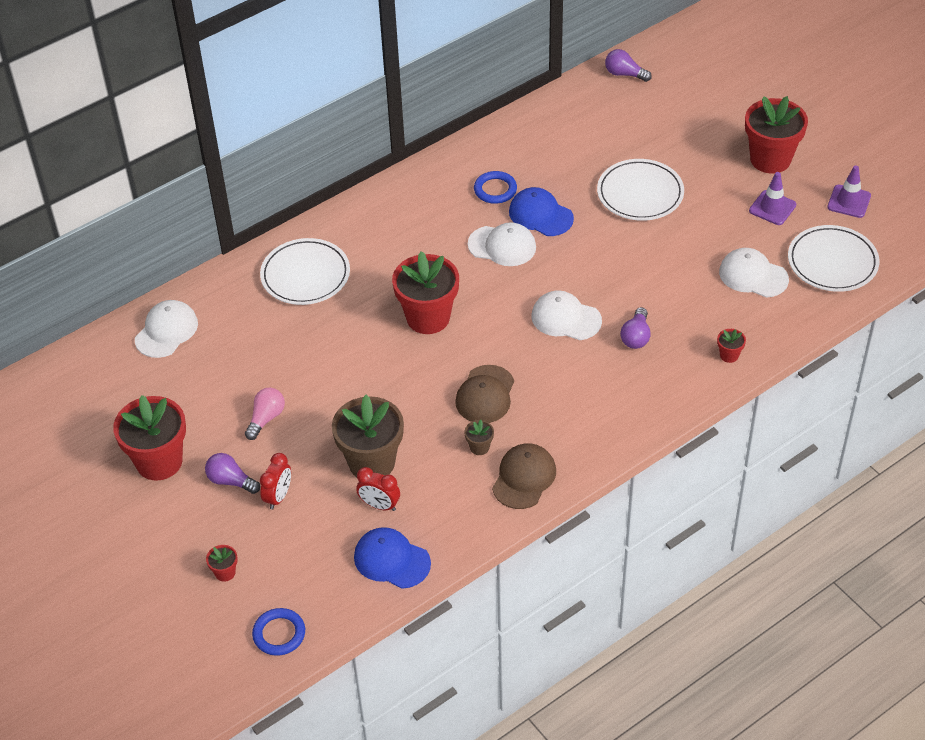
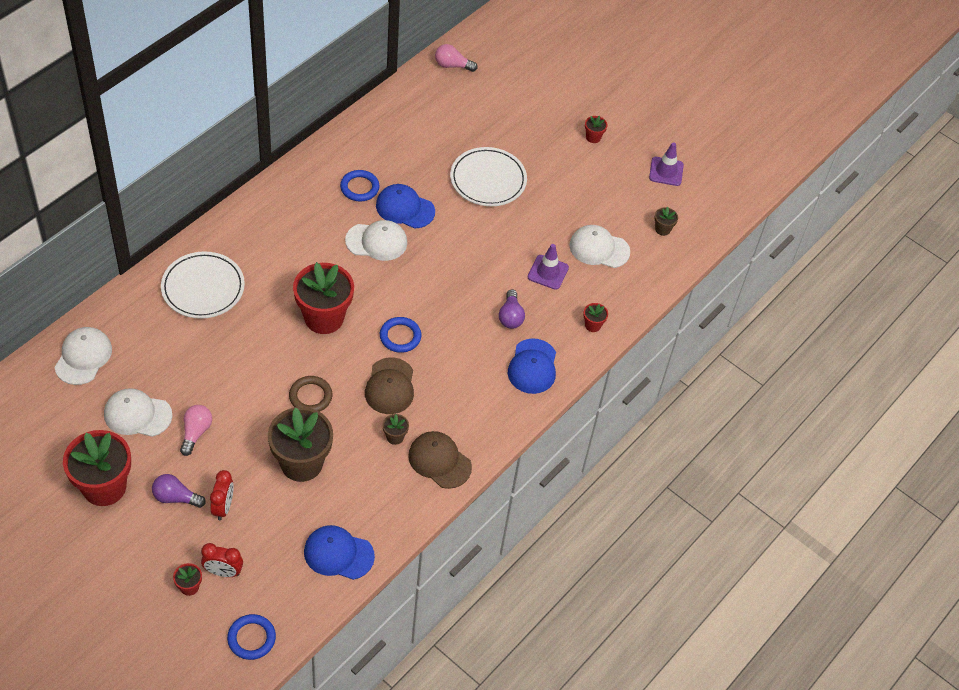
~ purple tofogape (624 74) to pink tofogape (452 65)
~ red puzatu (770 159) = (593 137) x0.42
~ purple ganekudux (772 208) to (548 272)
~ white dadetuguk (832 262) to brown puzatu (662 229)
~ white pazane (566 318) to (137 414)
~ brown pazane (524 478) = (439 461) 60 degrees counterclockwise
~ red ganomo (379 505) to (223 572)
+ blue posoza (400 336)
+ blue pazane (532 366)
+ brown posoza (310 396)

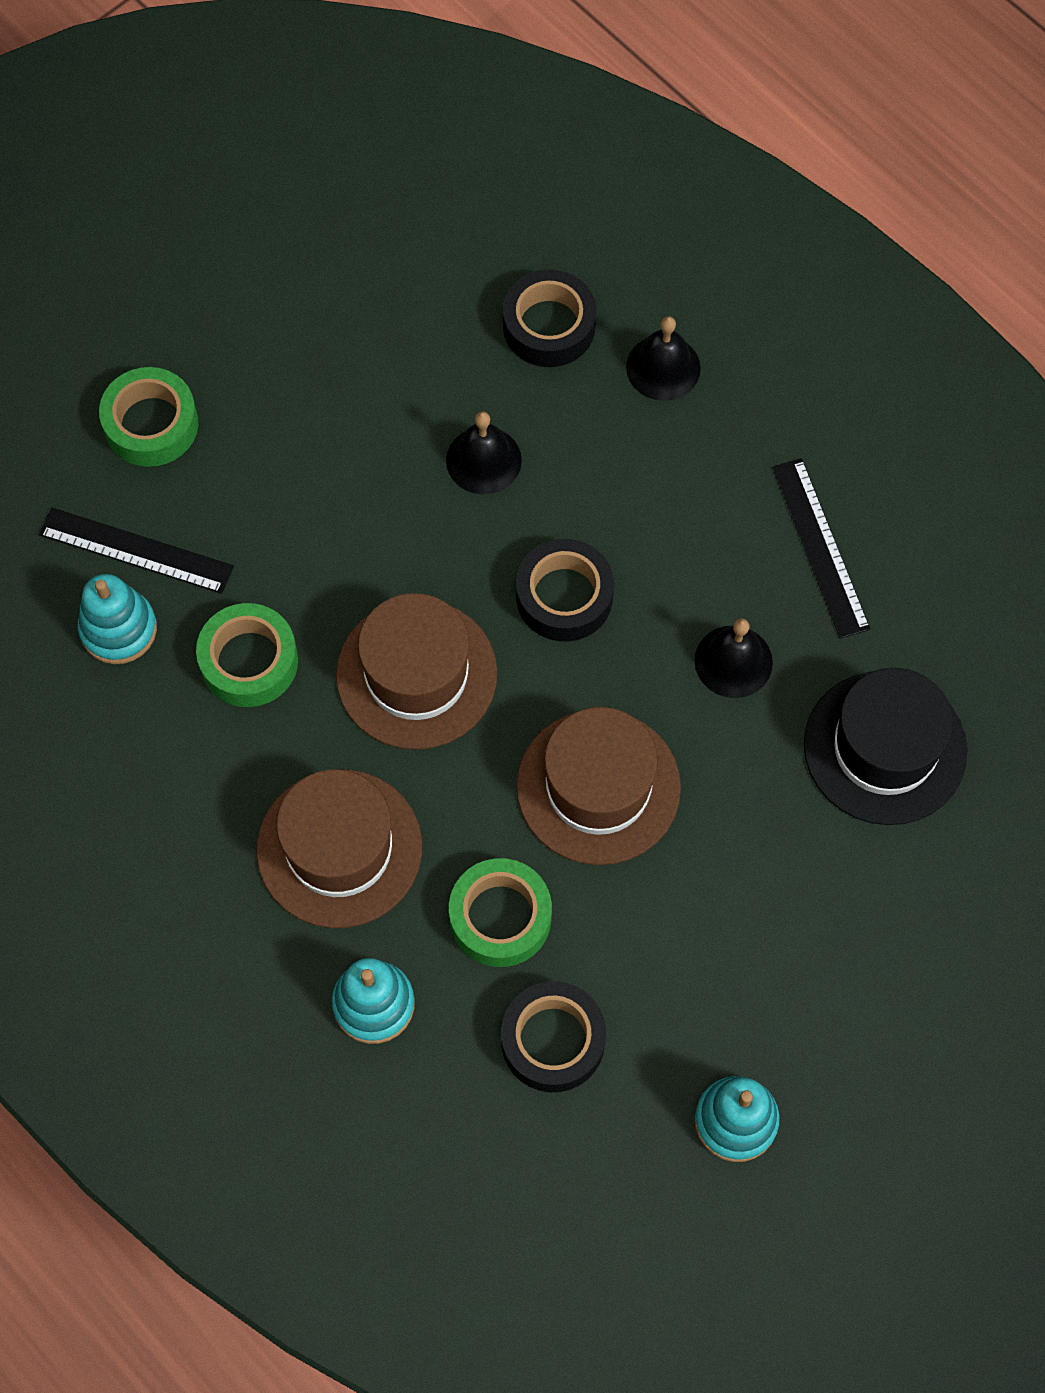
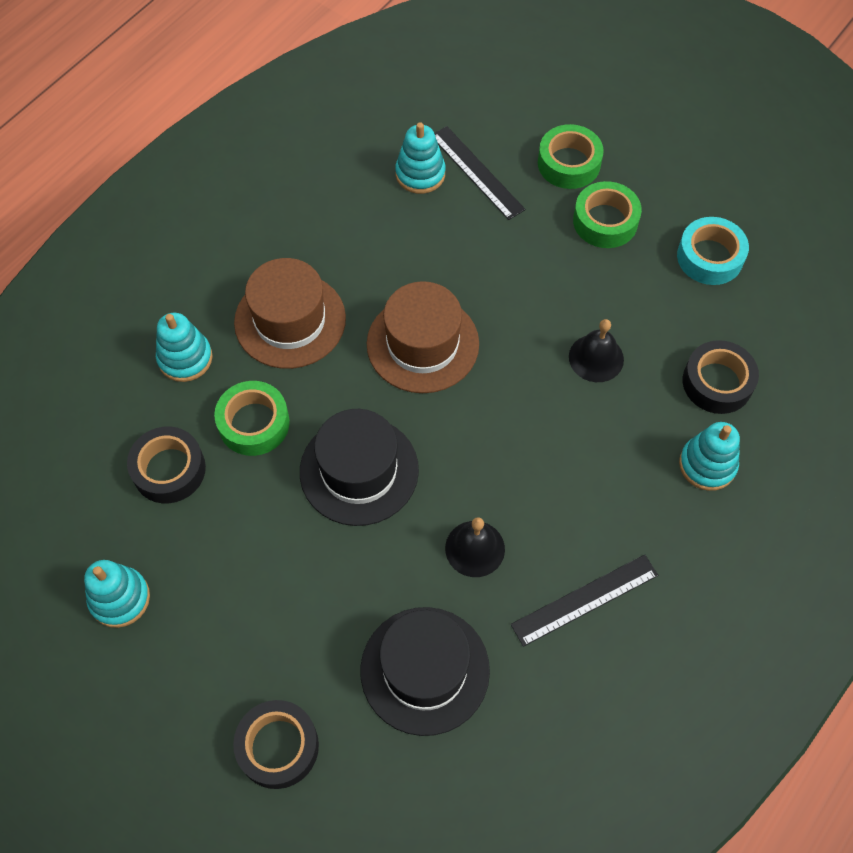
~ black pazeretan (663 367) to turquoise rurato (707 465)
~ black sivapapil (135 551) = (476 172) 45 degrees counterclockwise
~ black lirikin (564 596) to (278 746)
~ green lirikin (249 661) to (605 221)
~ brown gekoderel (598 787) to black gekoderel (359 470)
+ turquoise lirikin (710 257)

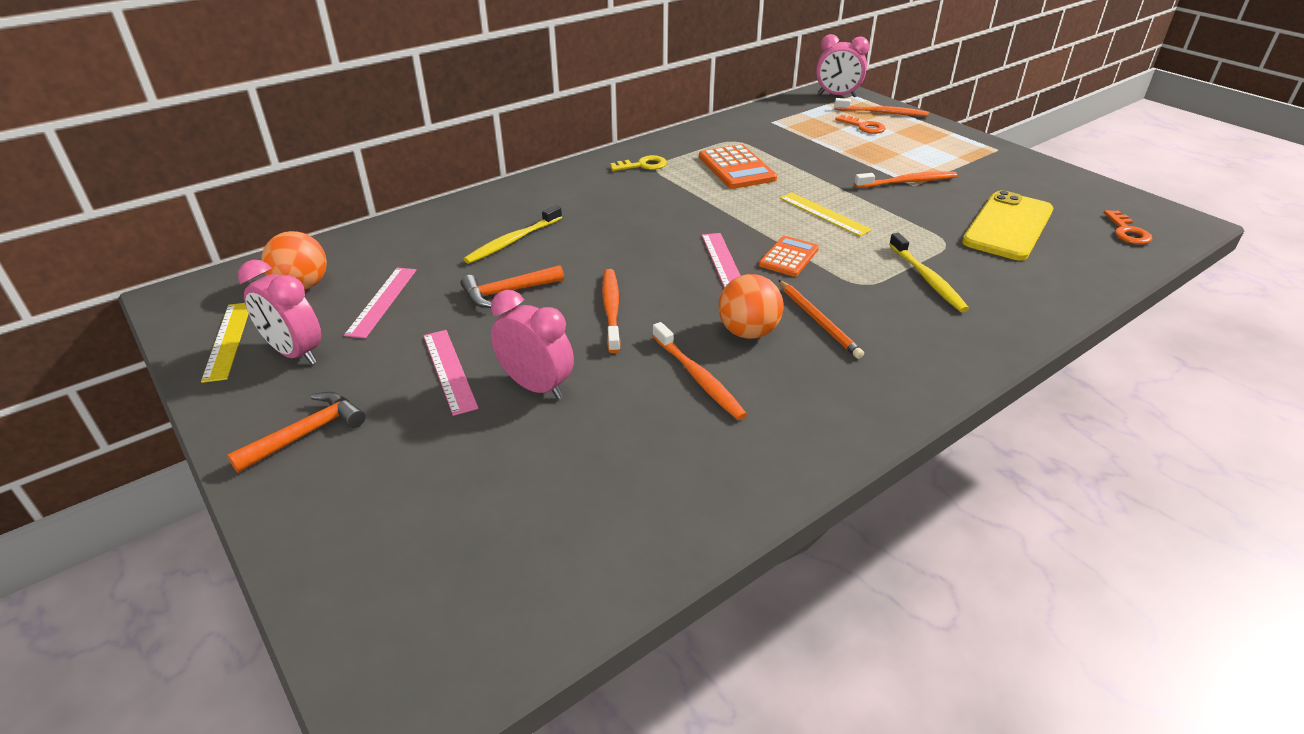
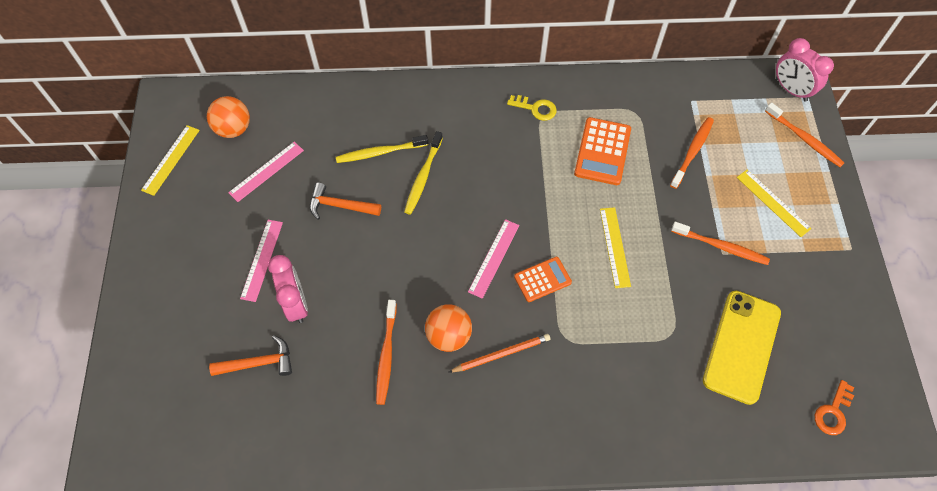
- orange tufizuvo (863 127)
~ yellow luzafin (1008 226) = (741 346) 45 degrees counterclockwise
~ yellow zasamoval (927 279) to (423 177)
- pink ganomo (295 353)
~ orange zasamoval (611 309) to (692 151)
~ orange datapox (818 321) = (501 354) 120 degrees counterclockwise
~ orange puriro (307 433) to (259 363)
+ yellow sivapapil (773 202)

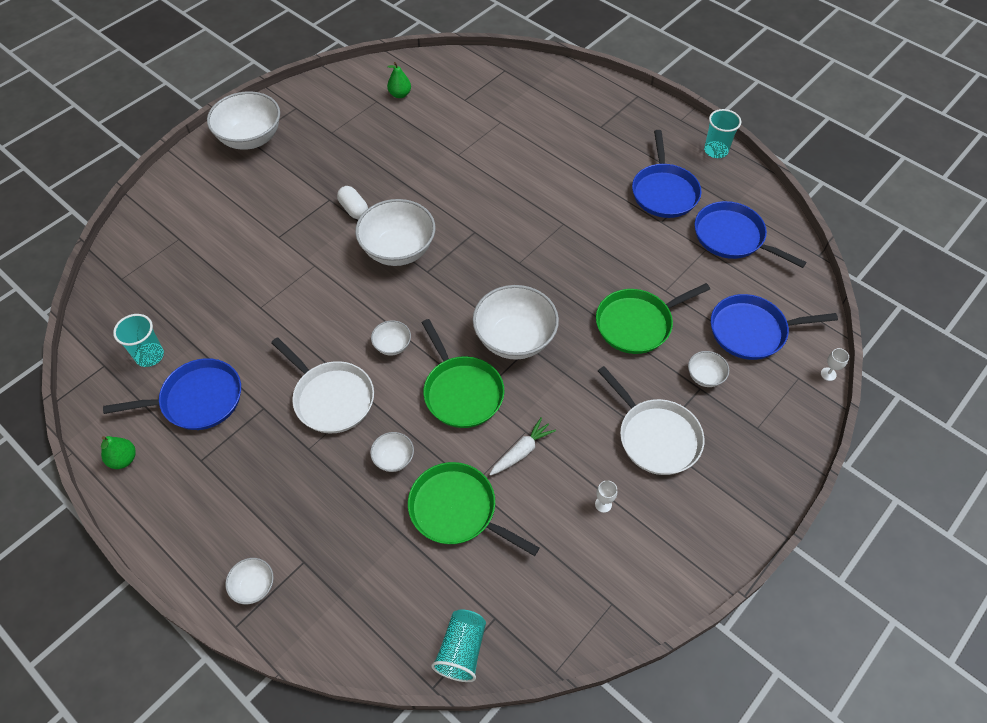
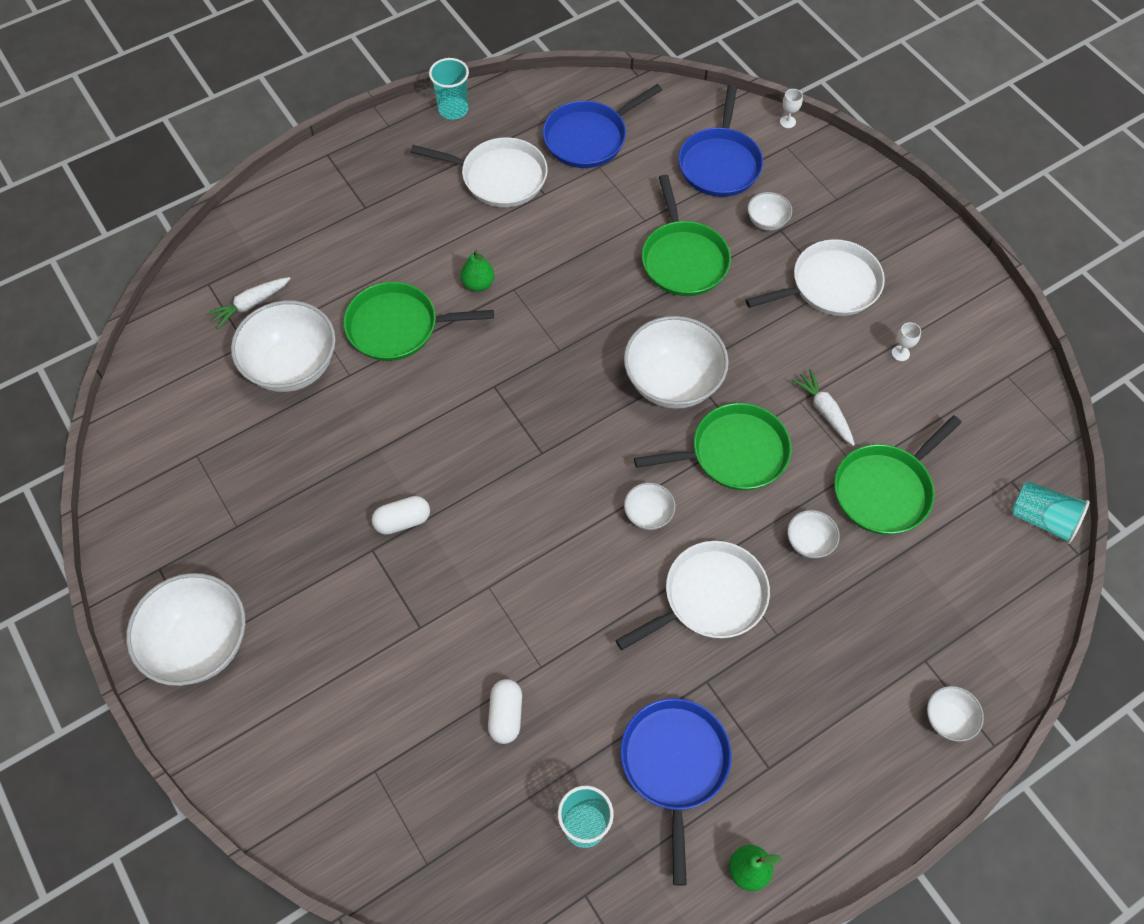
~ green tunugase (400 94) to (478 284)
~ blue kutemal (664 192) to white kutemal (499 177)
~ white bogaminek (398 250) to (292 366)
+ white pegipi (250 305)
+ green kutemal (397 327)
+ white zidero (505 715)

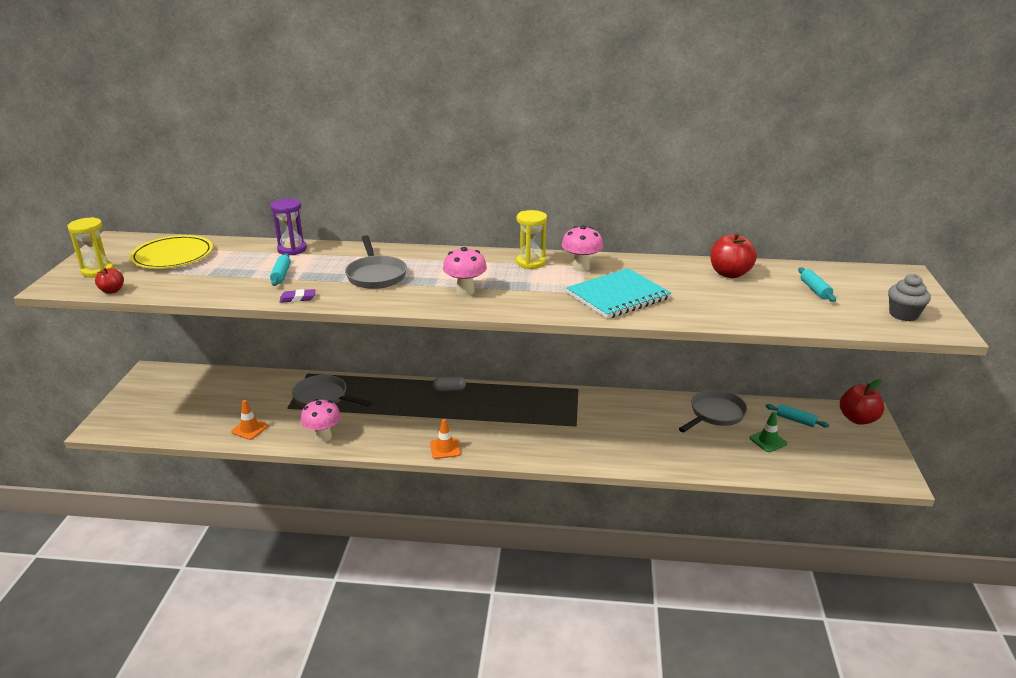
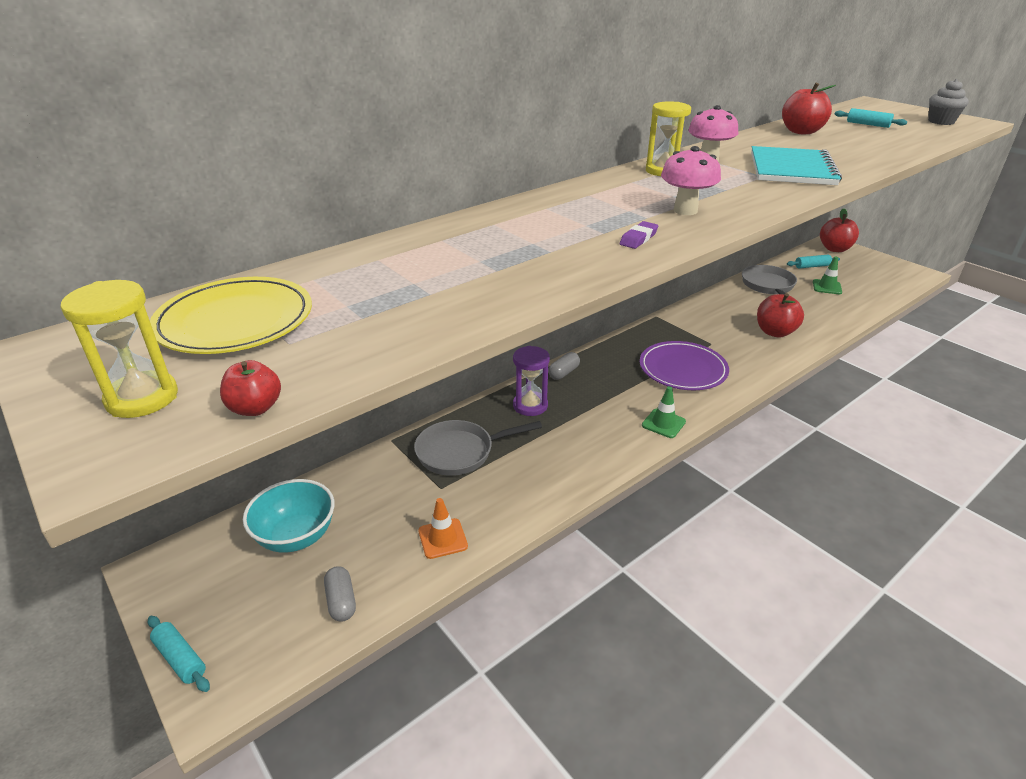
~ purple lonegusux (292 249) to (530 405)
- grey kutemal (376 275)
~ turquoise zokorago (281 275) to (180 658)
~ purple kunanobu (298 298) to (638 238)
- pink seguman (323 437)
~ orange ganekudux (445 448) to green ganekudux (663 423)
+ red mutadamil (775 332)
+ purple dadetuguk (683 369)
+ turquoise bogaminek (296 536)
+ grey zidero (341 601)

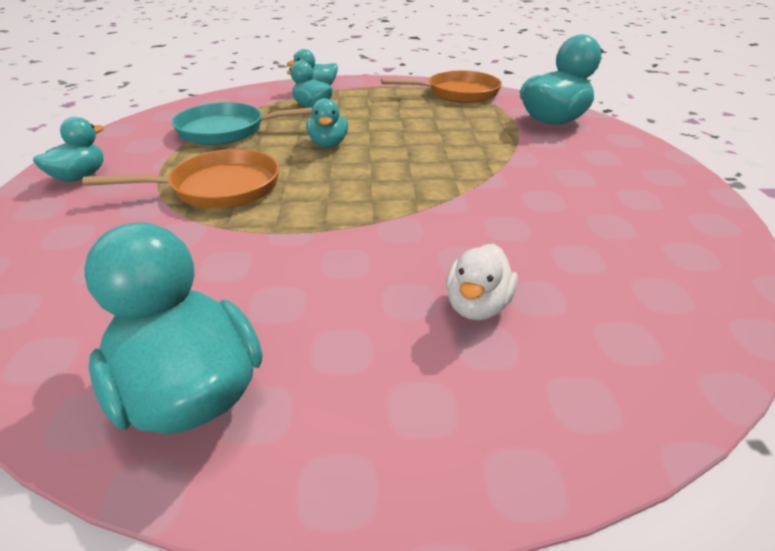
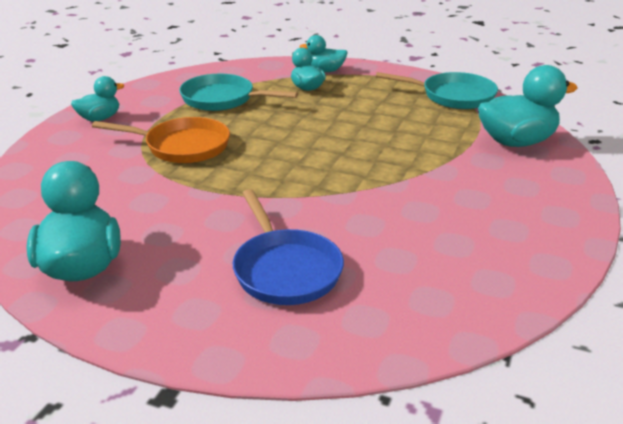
~ orange kutemal (458 93) to turquoise kutemal (453 96)
- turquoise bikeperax (328 144)
~ white bikeperax (477 306) to blue kutemal (285 270)

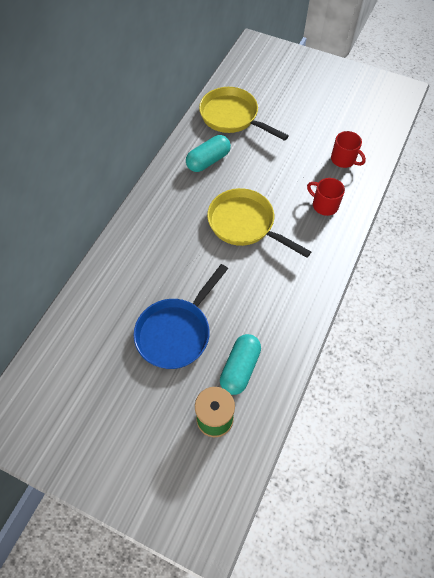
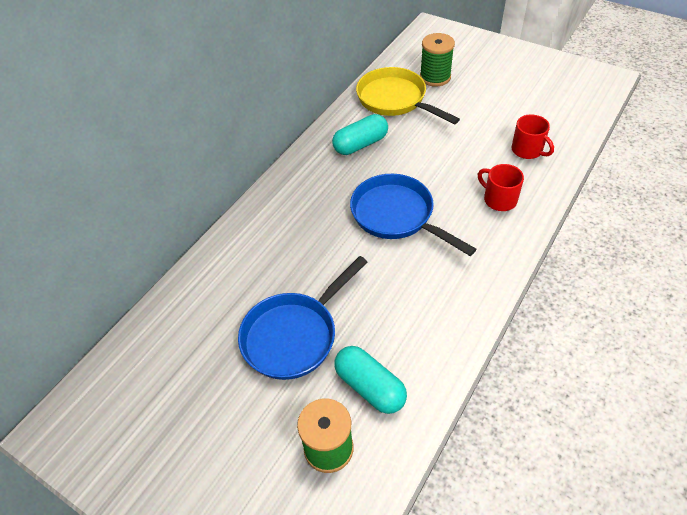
~ yellow kutemal (245 224) to blue kutemal (396 215)
~ turquoise zidero (240 368) = (370 387) 75 degrees counterclockwise
+ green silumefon (435 77)

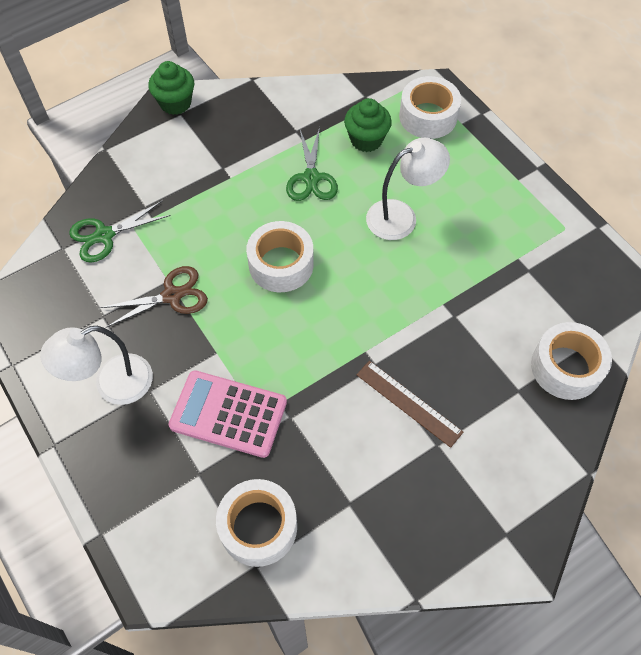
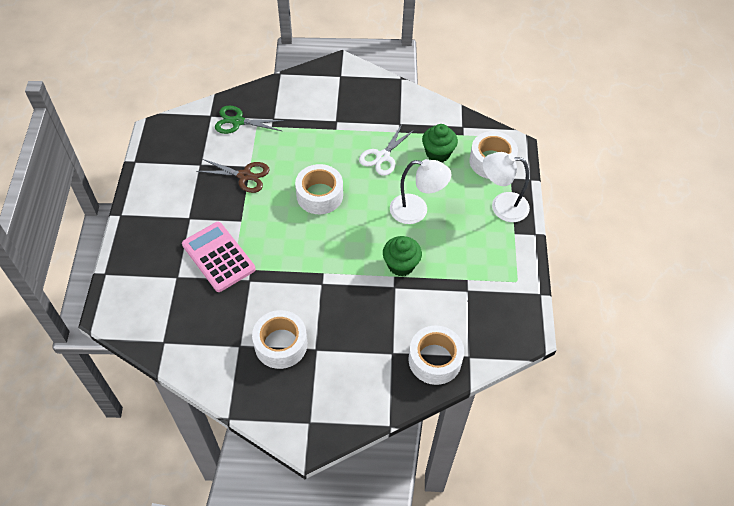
~ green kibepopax (175 103) to (401 265)
~ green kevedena (311 178) to white kevedena (383 157)
~ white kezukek (112 384) to (501 206)
- brown sivapapil (408 403)
~ white lirikin (258 526) to (281 344)

